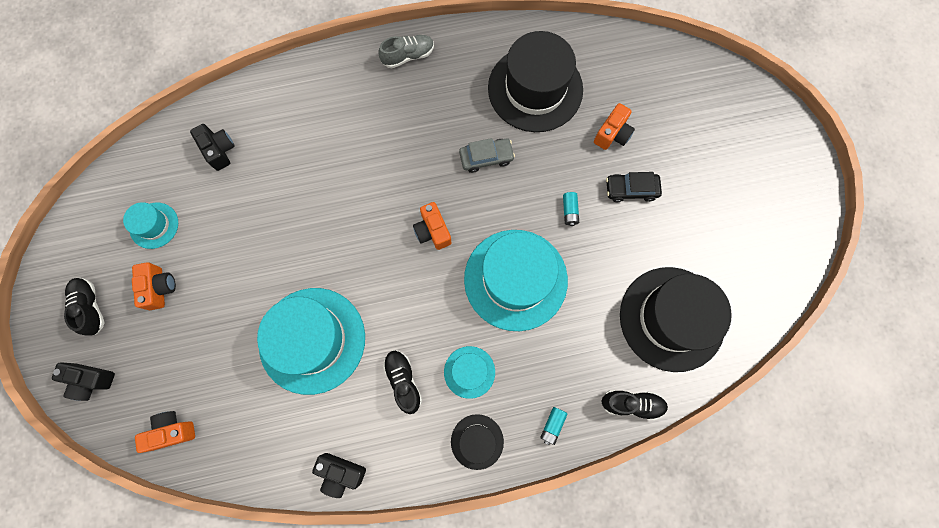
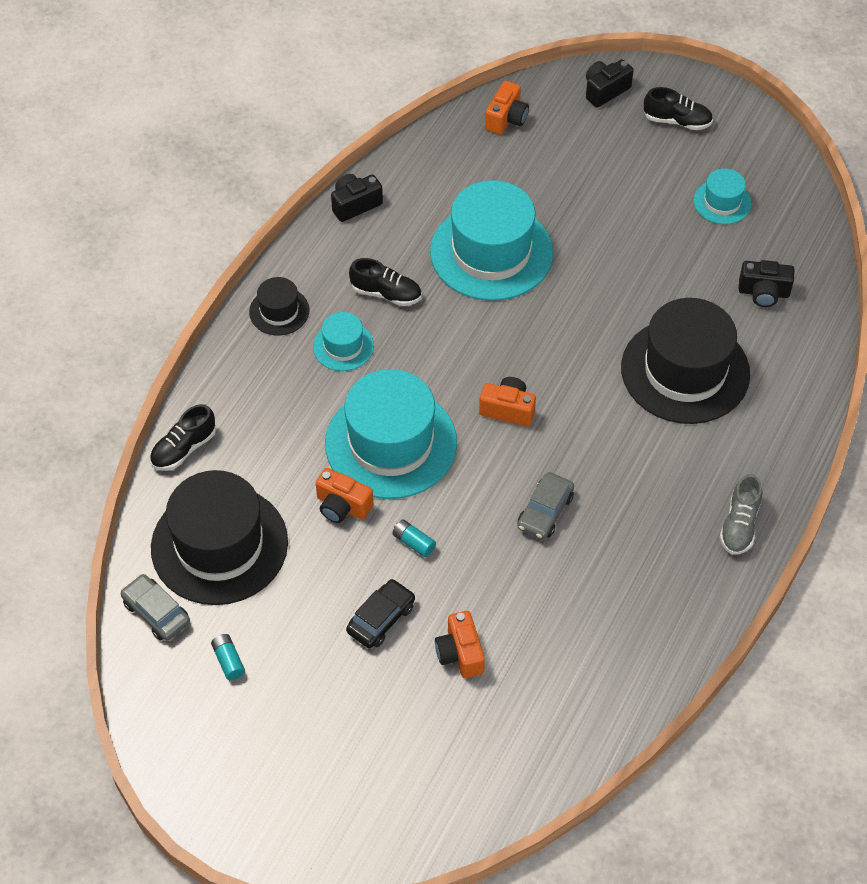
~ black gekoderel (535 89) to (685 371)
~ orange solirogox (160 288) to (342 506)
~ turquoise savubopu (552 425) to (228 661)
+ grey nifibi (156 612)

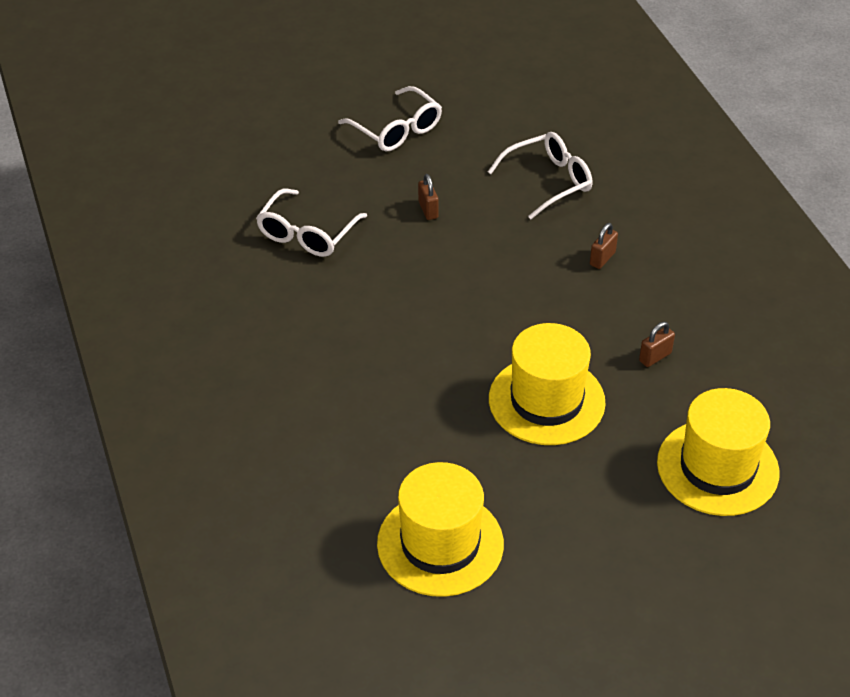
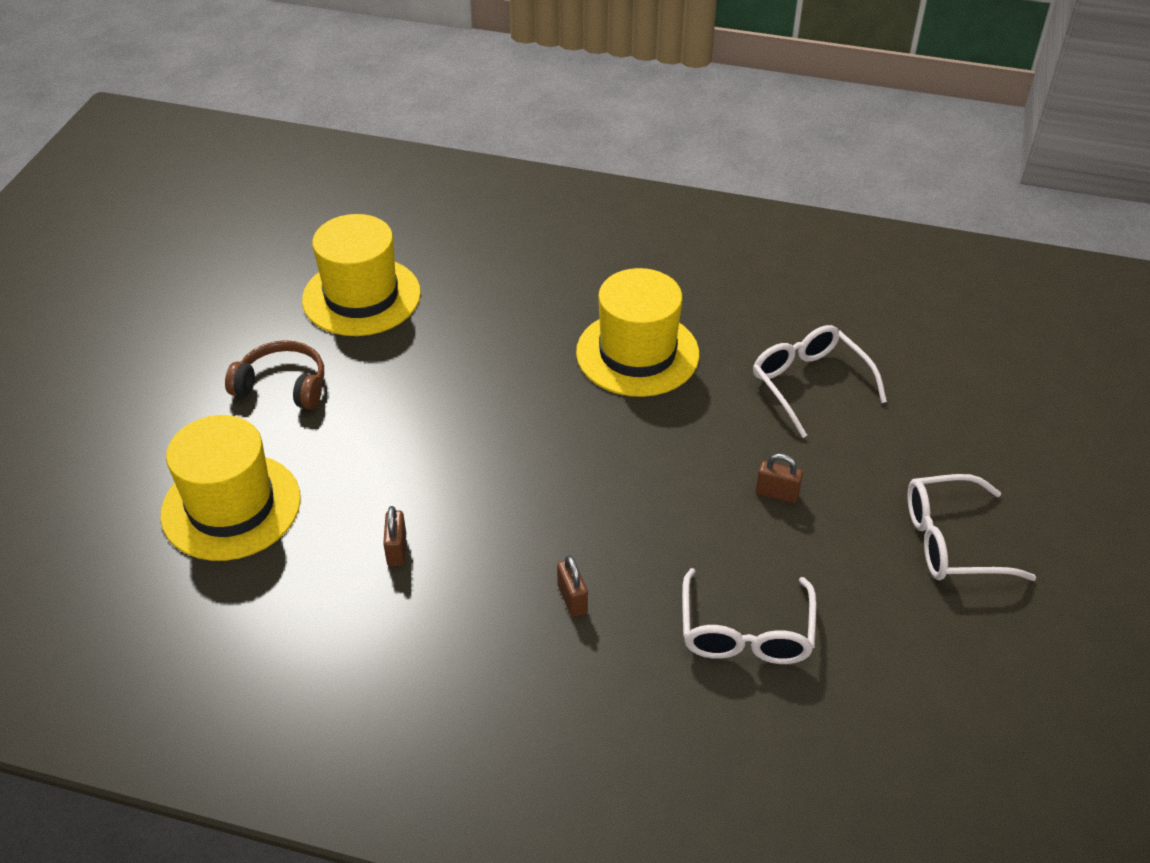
~ yellow gekoderel (546 400) to (637 353)
+ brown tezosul (283 385)

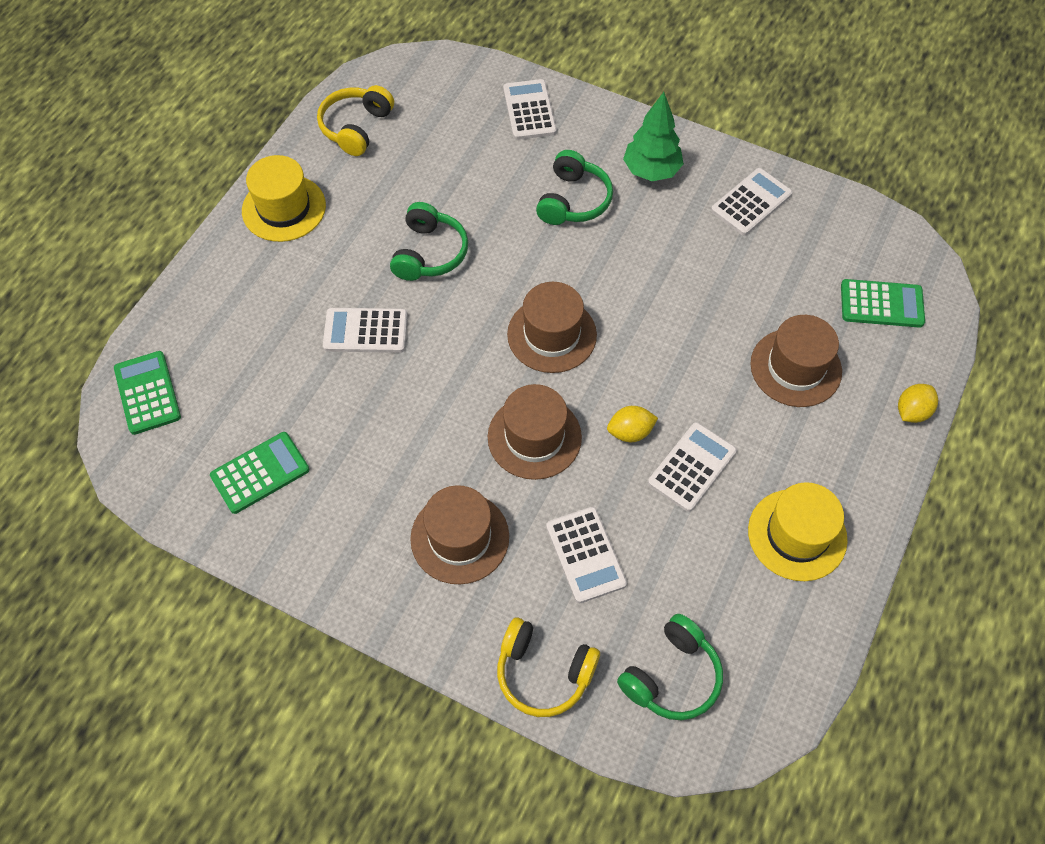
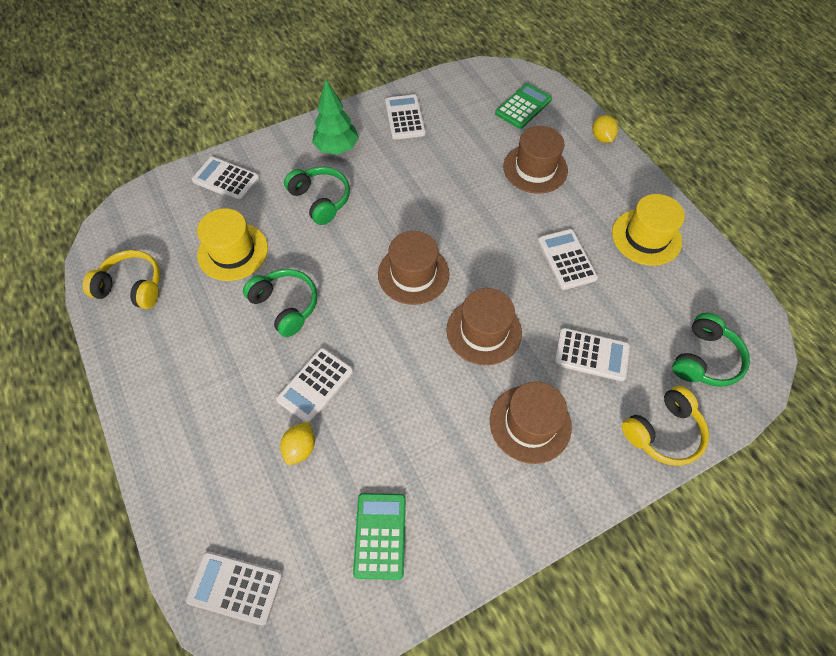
~ yellow tezosul (356 127) = (132 287) 135 degrees clockwise
~ yellow gekoderel (284 208) to (233 251)
~ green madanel (147 393) to white madanel (235 588)
~ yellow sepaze (630 432) to (300 448)
~ green tezosul (671 676) = (704 359) 45 degrees clockwise

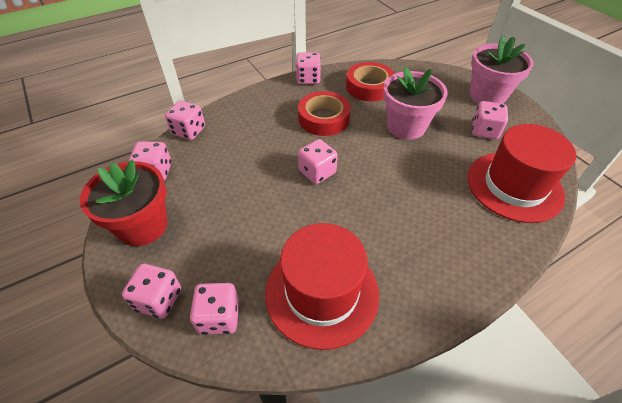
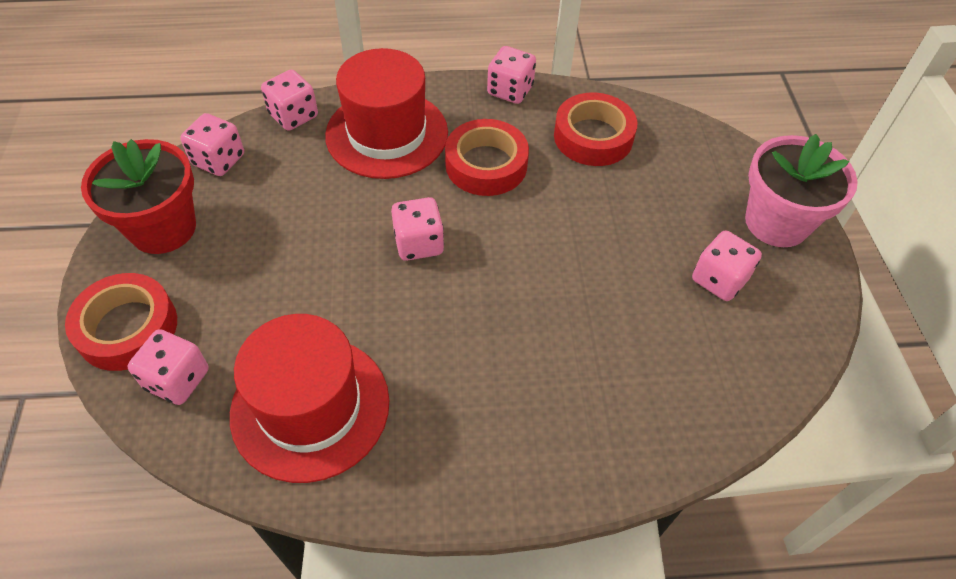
- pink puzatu (406 126)
~ red gekoderel (514 186) to (387 134)
~ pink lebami (159 300) to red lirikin (127 328)

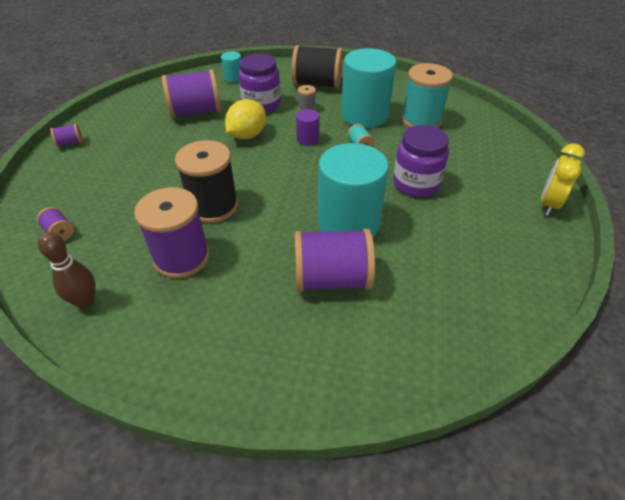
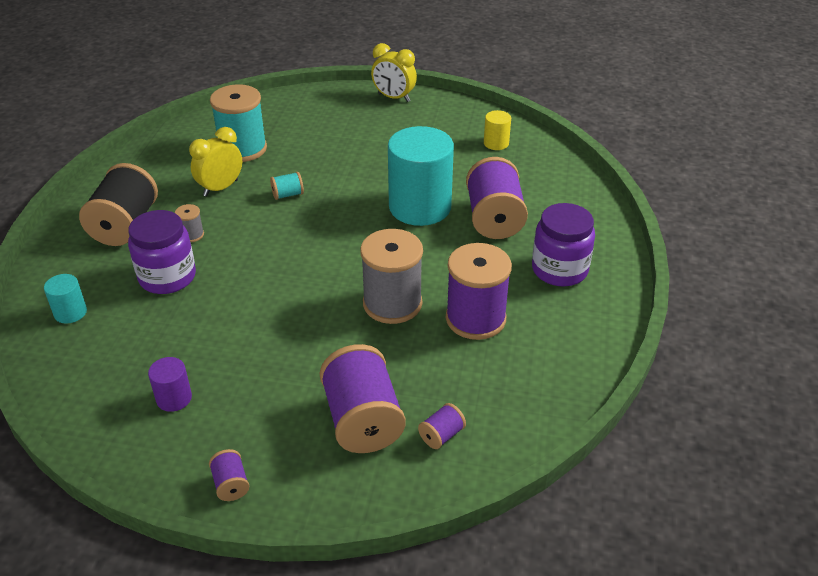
~ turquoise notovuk (364 115) to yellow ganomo (220 188)
~ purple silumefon (196 112) to (362 420)
- yellow sepaze (247 135)
~ purple notovuk (308 139) to (174 398)
~ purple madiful (416 183) to (559 270)
~ black silumefon (213 206) to grey silumefon (392 303)
- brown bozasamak (86 301)
+ yellow notovuk (496 143)

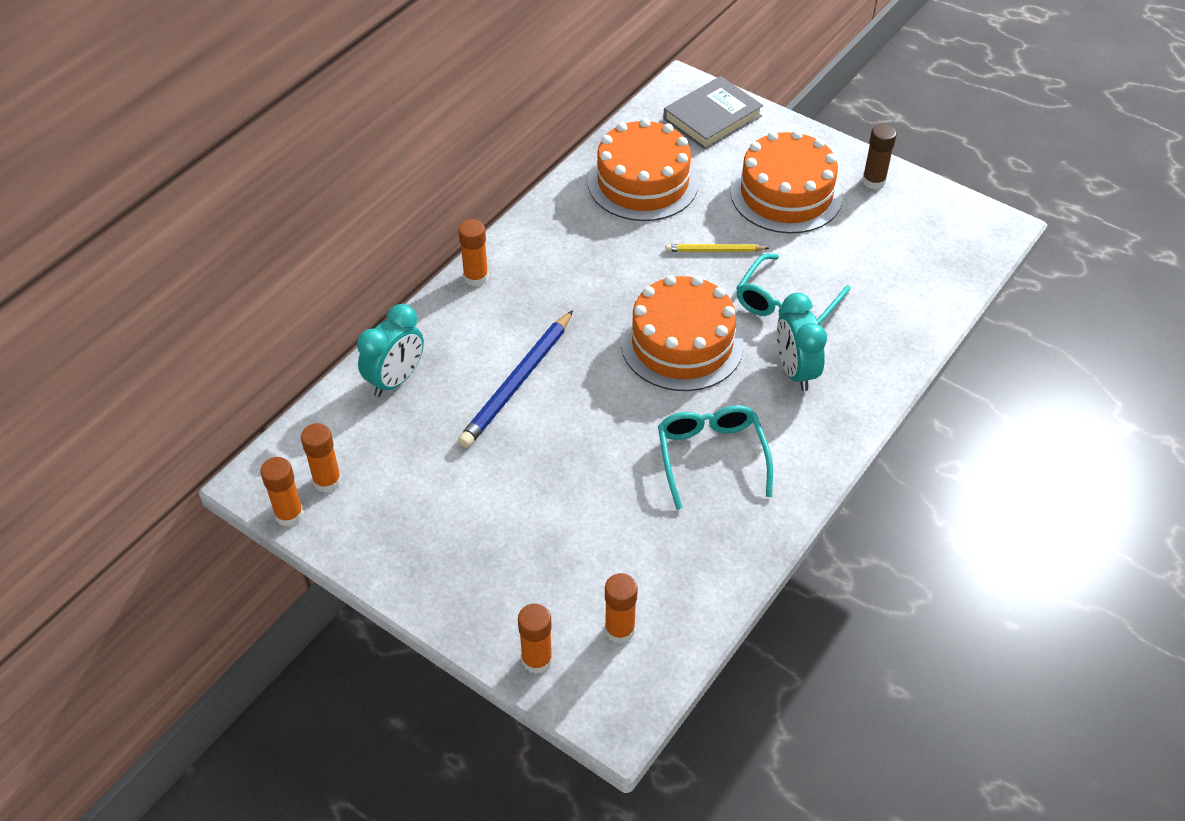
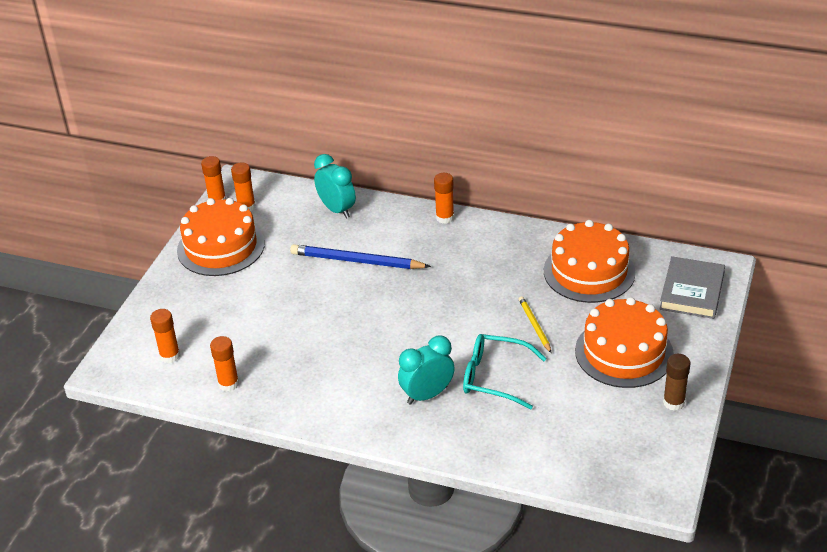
~ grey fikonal (712 117) = (692 291) 75 degrees clockwise
~ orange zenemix (682 344) to (221 247)
~ turquoise ganomo (396 380) = (337 210) 150 degrees counterclockwise
- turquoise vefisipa (711 457)
~ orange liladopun (537 660) to (228 384)

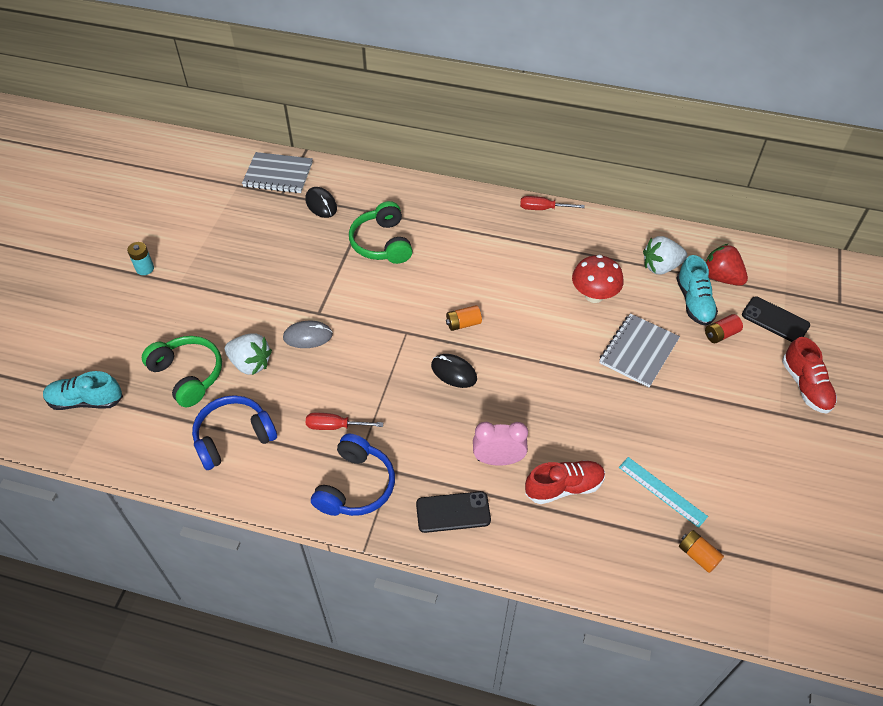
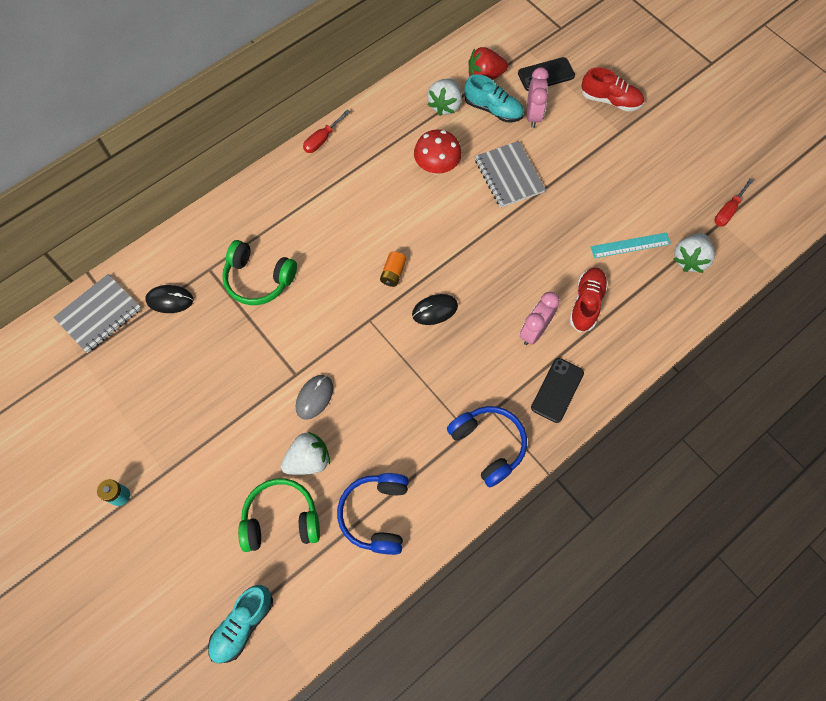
~ red savubopu (721 334) to pink ganomo (533 115)
~ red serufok (335 426) to (728 210)
~ orange savubopu (698 555) to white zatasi (689 259)

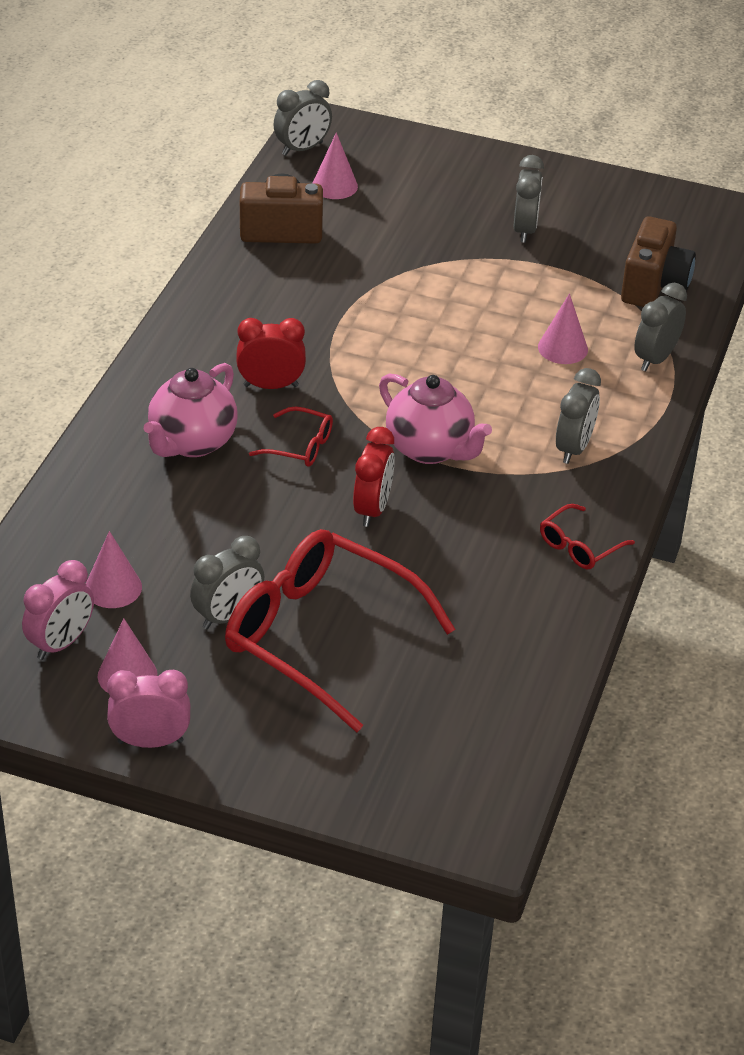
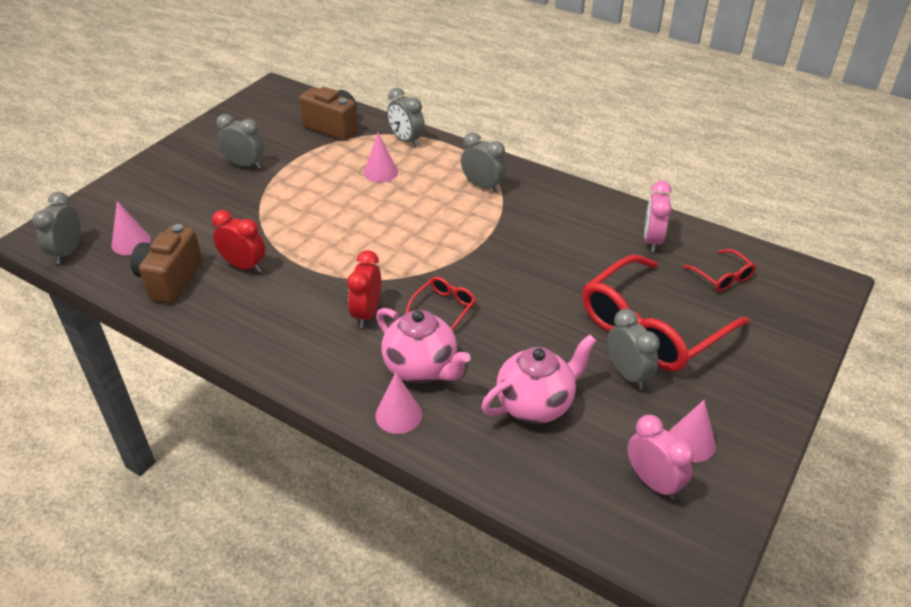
~ grey ganomo (302 149) = (68 252) 150 degrees counterclockwise
~ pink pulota (430 449) to (536 404)
~ red ganomo (372 509) to (244 266)
~ red vefisipa (579 546) to (722 277)
~ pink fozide (113 587) to (398 415)
~ pink ganomo (150 741) to (652 240)

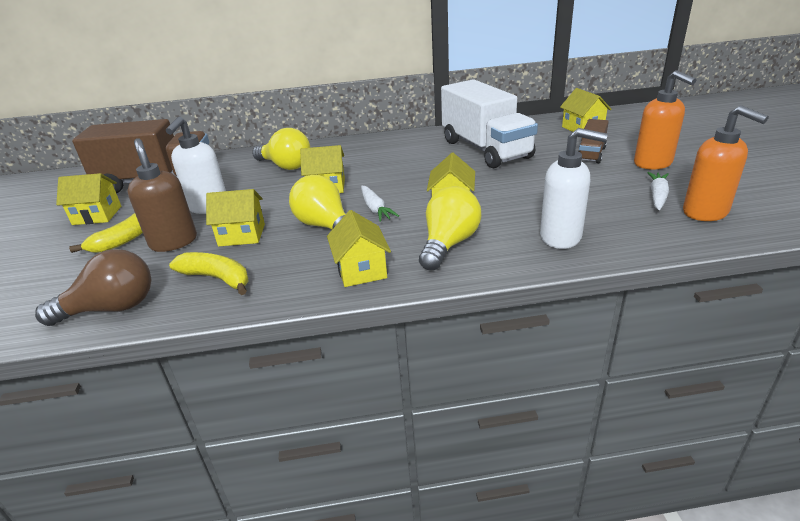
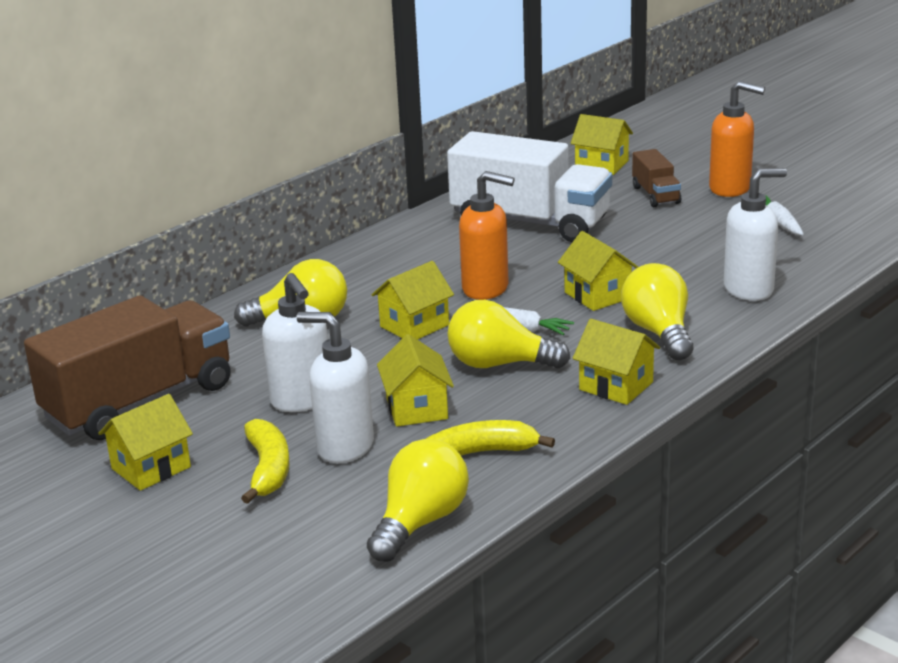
~ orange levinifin (705 212) to (486 289)
~ brown levinifin (173 242) to white levinifin (344 447)
~ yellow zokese (242 235) = (416 408) 60 degrees counterclockwise
~ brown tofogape (112 308) to yellow tofogape (420 522)

